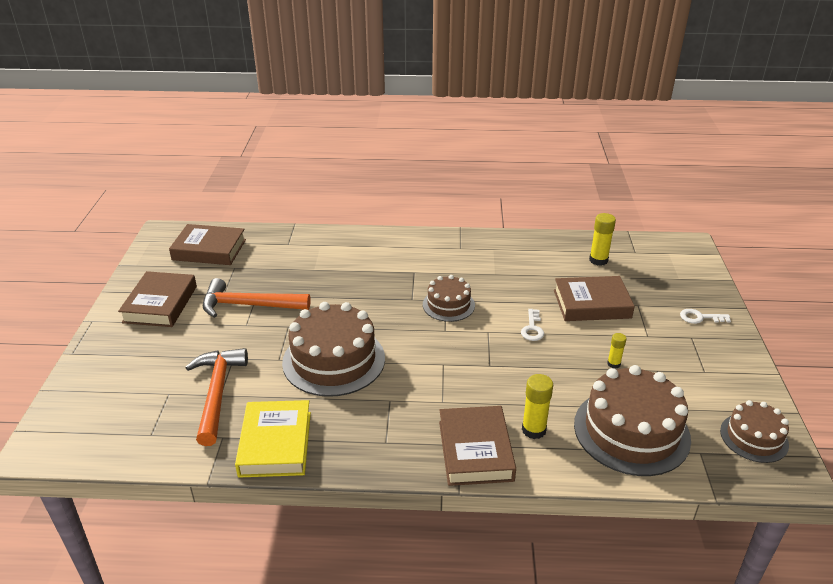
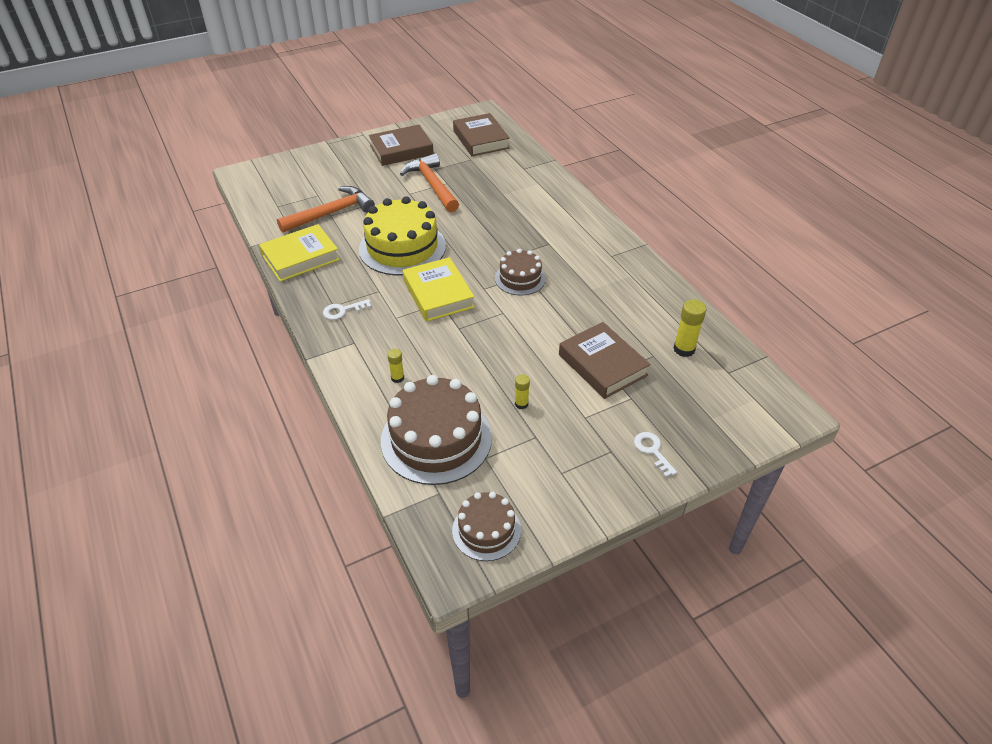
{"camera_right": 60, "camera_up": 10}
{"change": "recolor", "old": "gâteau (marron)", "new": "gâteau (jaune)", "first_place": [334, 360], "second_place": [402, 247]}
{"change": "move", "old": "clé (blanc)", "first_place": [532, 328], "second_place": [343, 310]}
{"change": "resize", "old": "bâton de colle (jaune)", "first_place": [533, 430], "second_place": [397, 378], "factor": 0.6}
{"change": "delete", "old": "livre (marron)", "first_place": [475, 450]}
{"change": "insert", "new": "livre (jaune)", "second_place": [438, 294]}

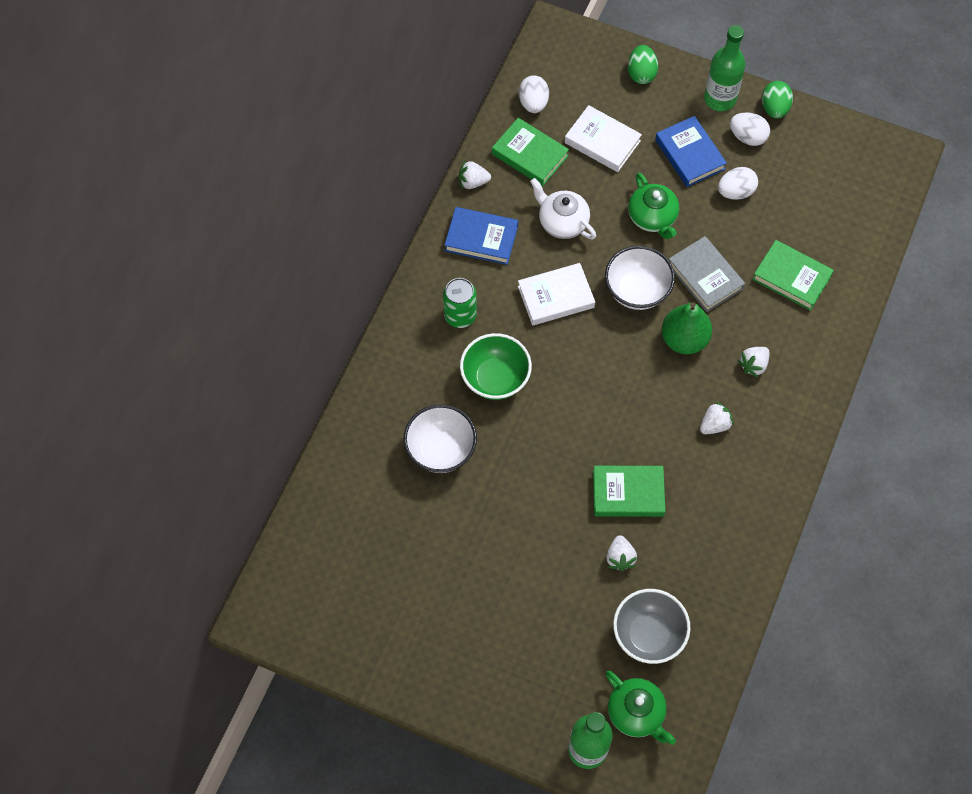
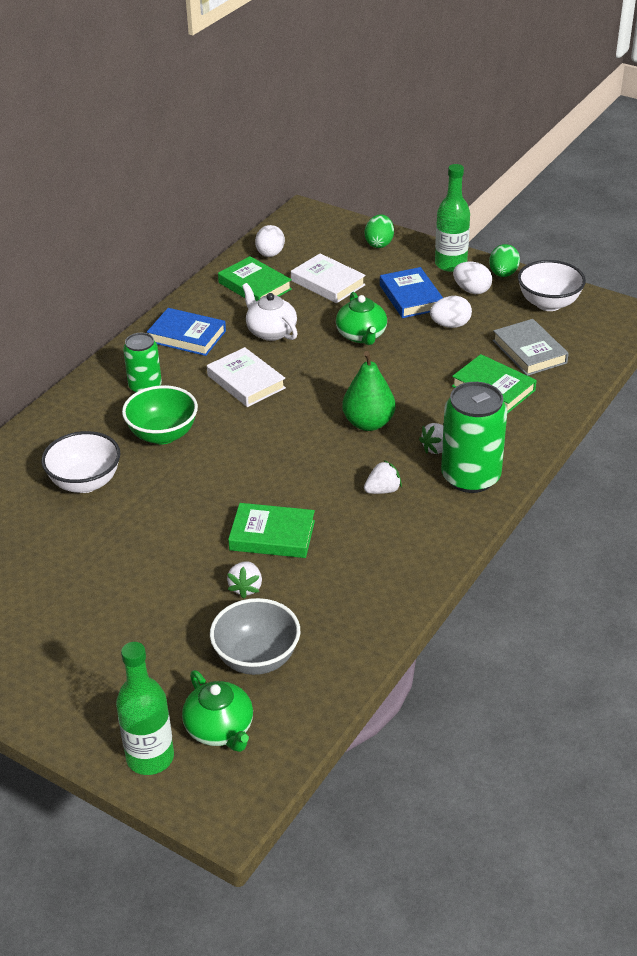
{"camera_right": 10, "camera_up": -25}
{"change": "delete", "old": "fraise (blanc)", "first_place": [473, 182]}
{"change": "move", "old": "livre (gris)", "first_place": [705, 276], "second_place": [529, 352]}
{"change": "move", "old": "bol (blanc)", "first_place": [637, 291], "second_place": [548, 303]}
{"change": "rotate", "old": "livre (blanc)", "first_place": [556, 297], "second_place": [246, 382], "degrees": 60}
{"change": "insert", "new": "canette (vert)", "second_place": [470, 477]}

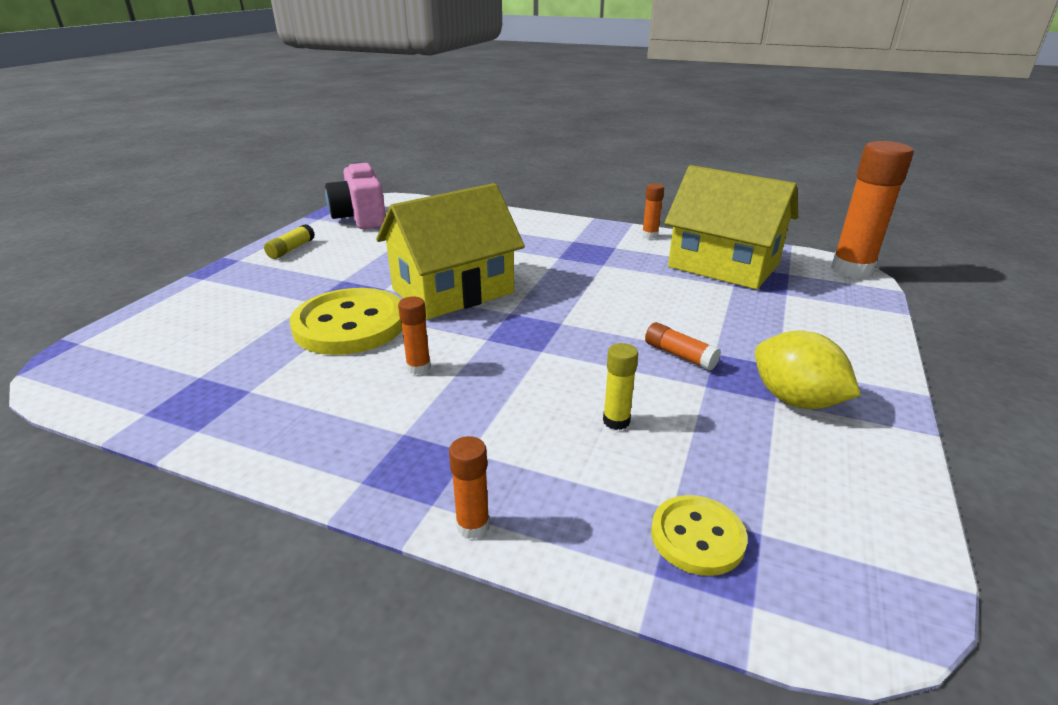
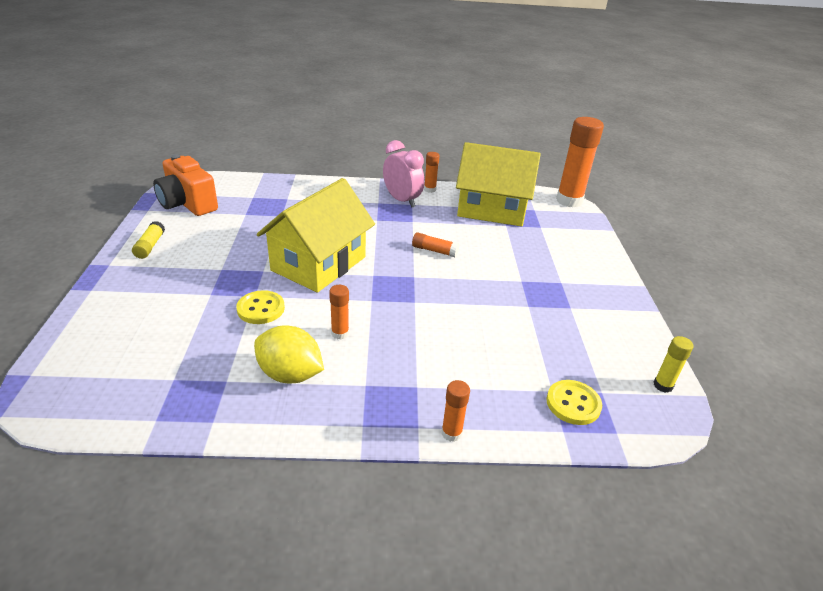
{"camera_right": -25, "camera_up": 5}
{"change": "recolor", "old": "appareil photo (rose)", "new": "appareil photo (orange)", "first_place": [360, 218], "second_place": [188, 204]}
{"change": "resize", "old": "bouton (jaune)", "first_place": [350, 325], "second_place": [261, 309], "factor": 0.53}
{"change": "move", "old": "bâton de colle (orange)", "first_place": [679, 355], "second_place": [434, 251]}
{"change": "move", "old": "citron (jaune)", "first_place": [795, 400], "second_place": [290, 374]}
{"change": "move", "old": "bâton de colle (jaune)", "first_place": [616, 421], "second_place": [663, 385]}
{"change": "insert", "new": "réveil (rose)", "second_place": [402, 200]}

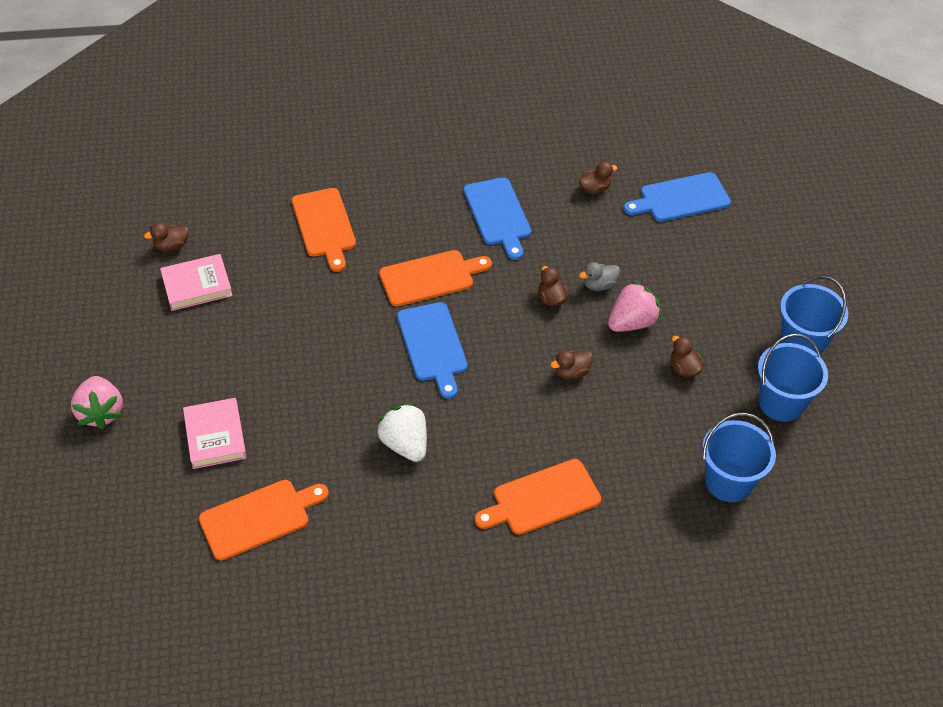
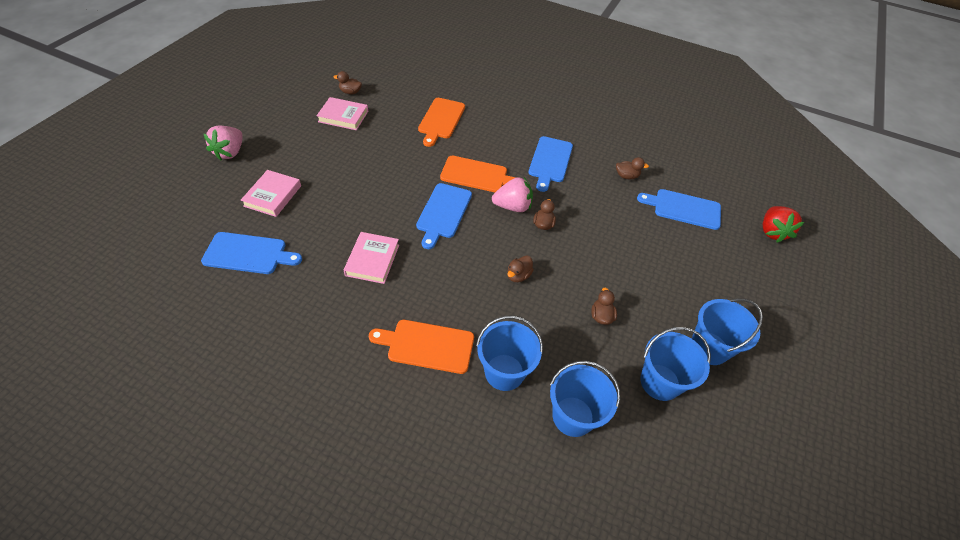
{"camera_right": 30, "camera_up": 0}
{"change": "delete", "old": "canard (gris)", "first_place": [599, 285]}
{"change": "move", "old": "fraise (rose)", "first_place": [631, 322], "second_place": [512, 206]}
{"change": "rotate", "old": "canard (marron)", "first_place": [571, 372], "second_place": [518, 275], "degrees": -60}
{"change": "replace", "old": "fraise (blanc)", "new": "livre (rose)", "first_place": [405, 444], "second_place": [372, 260]}
{"change": "recolor", "old": "planche à découper (orange)", "new": "planche à découper (bleu)", "first_place": [259, 518], "second_place": [248, 254]}
{"change": "insert", "new": "fraise (rouge)", "second_place": [772, 232]}
{"change": "insert", "new": "seau (bleu)", "second_place": [504, 372]}

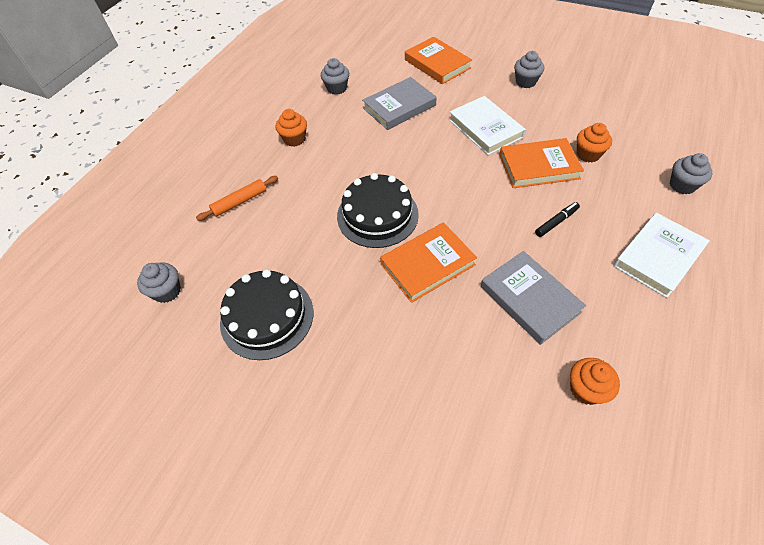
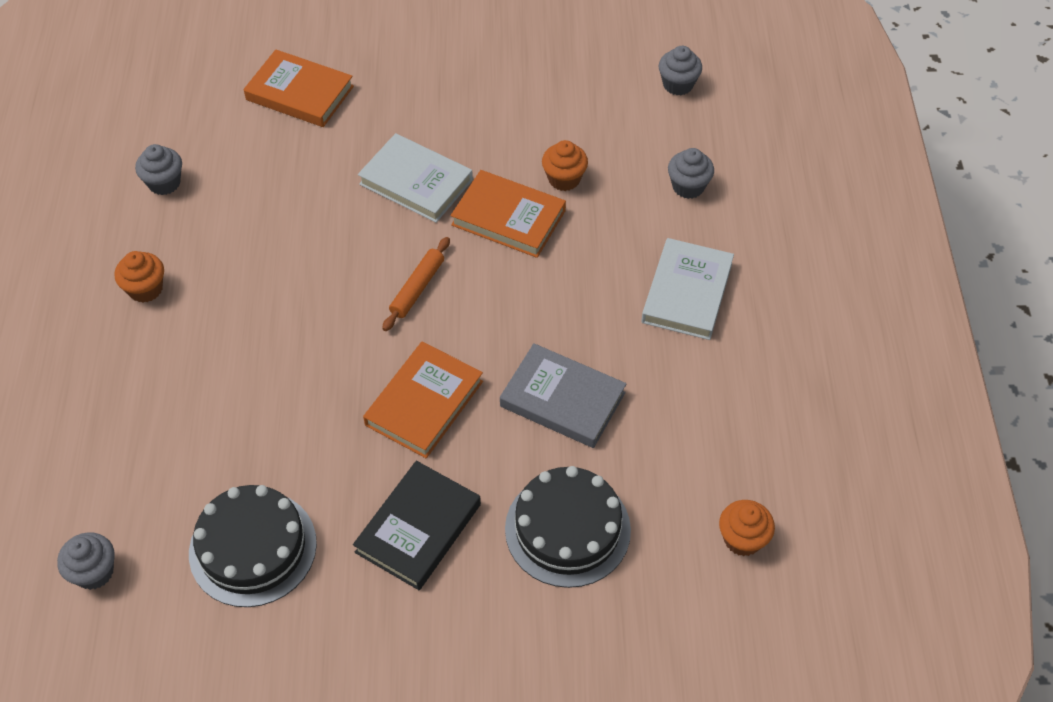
{"camera_right": -30, "camera_up": 0}
{"change": "move", "old": "muffin (gris)", "first_place": [525, 82], "second_place": [678, 84]}
{"change": "delete", "old": "livre (gris)", "first_place": [399, 107]}
{"change": "rotate", "old": "livre (orange)", "first_place": [538, 166], "second_place": [508, 218], "degrees": 60}
{"change": "move", "old": "gâteau (noir)", "first_place": [377, 215], "second_place": [567, 529]}
{"change": "move", "old": "rouleau à pâtisserie (orange)", "first_place": [240, 202], "second_place": [417, 288]}
{"change": "delete", "old": "feutre (noir)", "first_place": [556, 222]}
{"change": "move", "old": "muffin (orange)", "first_place": [586, 389], "second_place": [742, 539]}
{"change": "insert", "new": "livre (noir)", "second_place": [418, 528]}

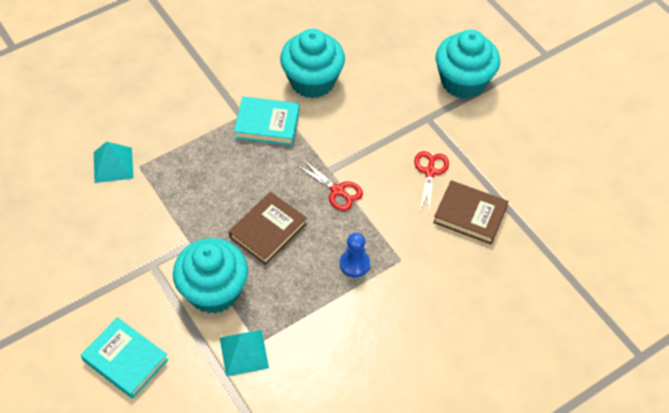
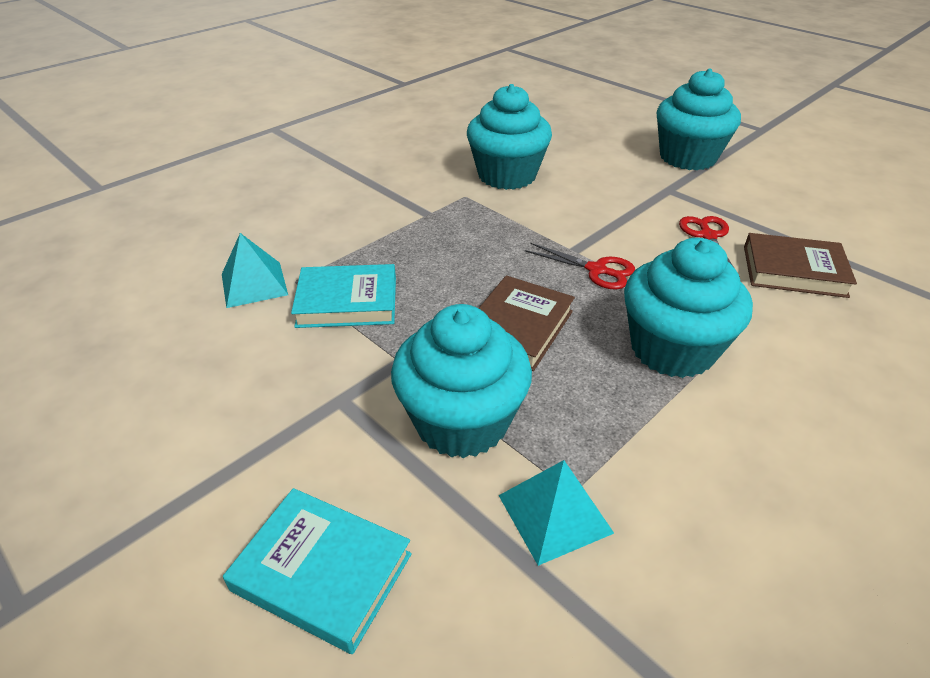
{"camera_right": -10, "camera_up": -15}
{"change": "move", "old": "livre (turquoise)", "first_place": [267, 124], "second_place": [347, 302]}
{"change": "replace", "old": "pion (bleu)", "new": "muffin (turquoise)", "first_place": [354, 264], "second_place": [672, 349]}

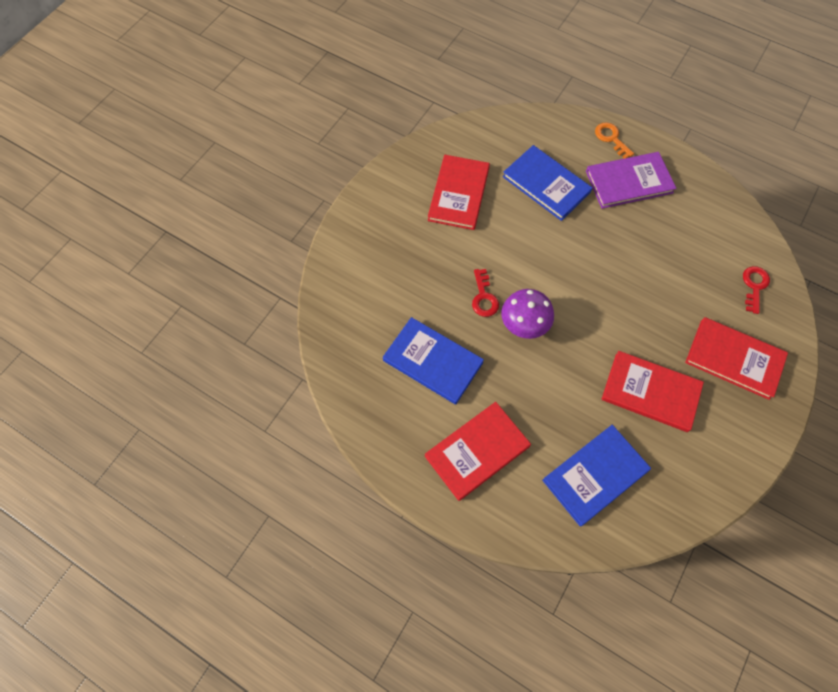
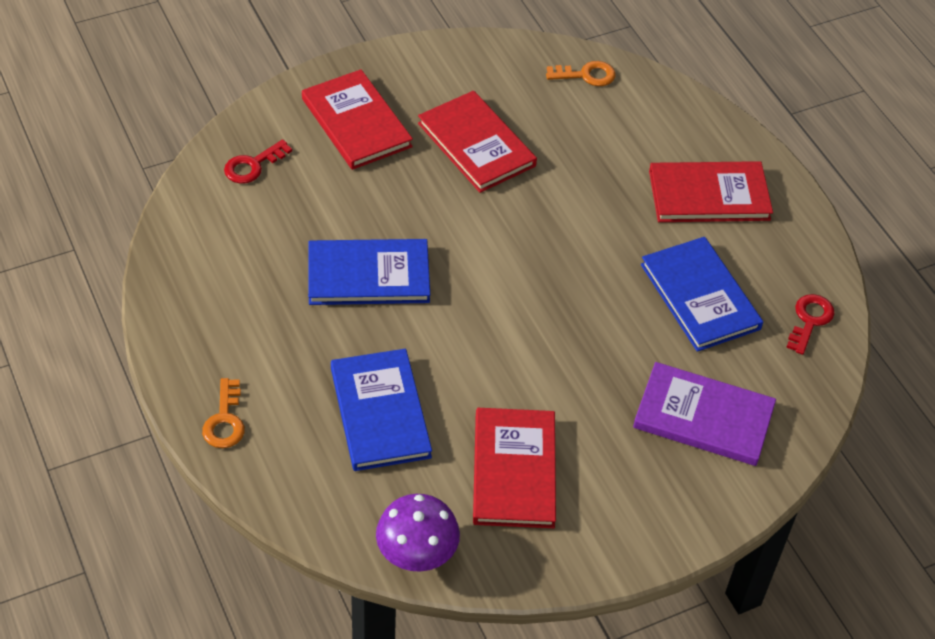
{"camera_right": -150, "camera_up": -15}
{"change": "move", "old": "livre (violet)", "first_place": [629, 182], "second_place": [703, 417]}
{"change": "rotate", "old": "livre (rouge)", "first_place": [458, 194], "second_place": [514, 470], "degrees": -45}
{"change": "move", "old": "clé (rouge)", "first_place": [484, 297], "second_place": [809, 320]}
{"change": "move", "old": "champignon (violet)", "first_place": [524, 324], "second_place": [417, 552]}
{"change": "move", "old": "livre (bleu)", "first_place": [595, 475], "second_place": [368, 275]}
{"change": "insert", "new": "clé (orange)", "second_place": [586, 75]}

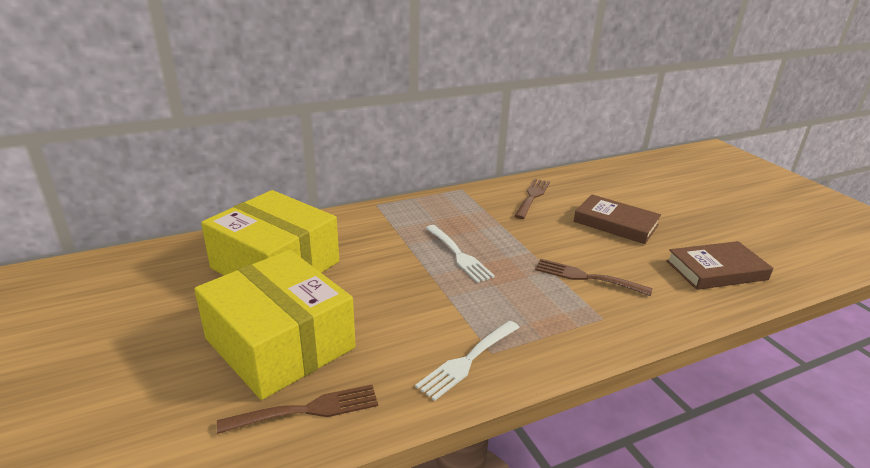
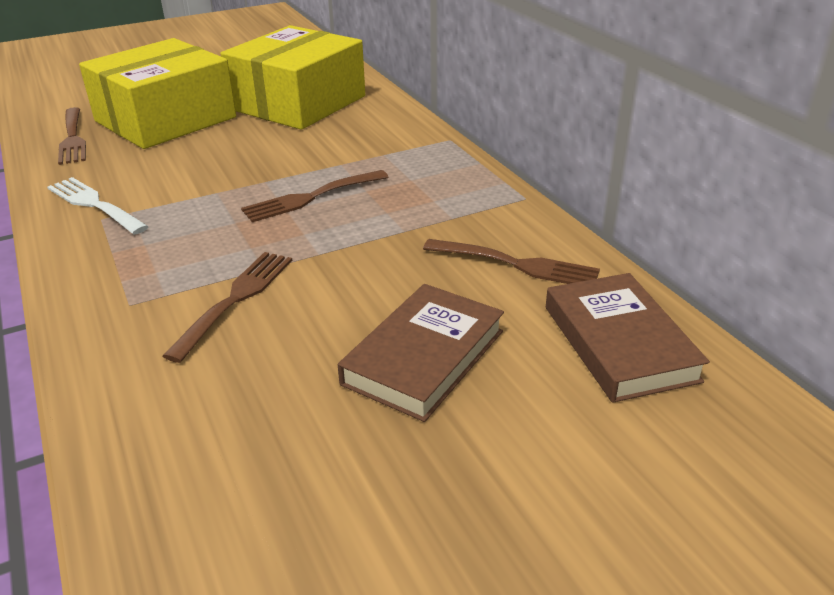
{"camera_right": 90, "camera_up": 5}
{"change": "recolor", "old": "fourchette (blanc)", "new": "fourchette (marron)", "first_place": [458, 255], "second_place": [311, 197]}
{"change": "move", "old": "livre (marron)", "first_place": [716, 270], "second_place": [619, 343]}

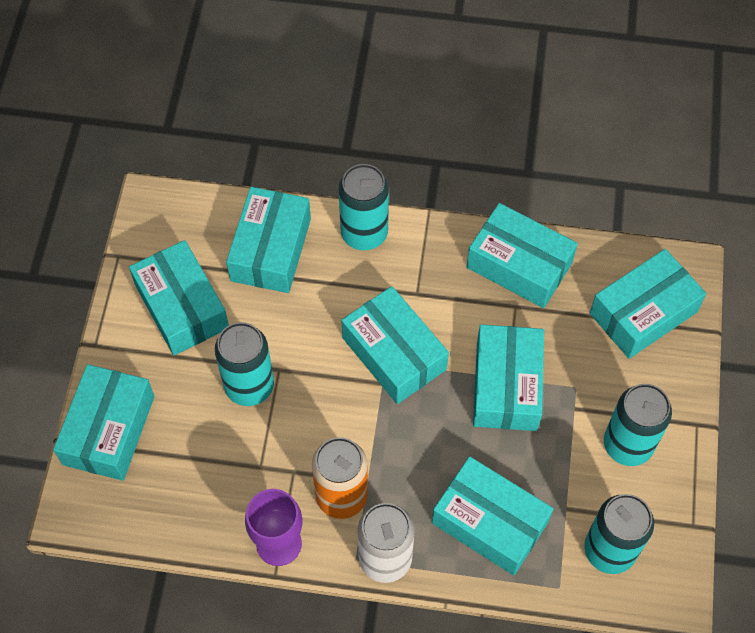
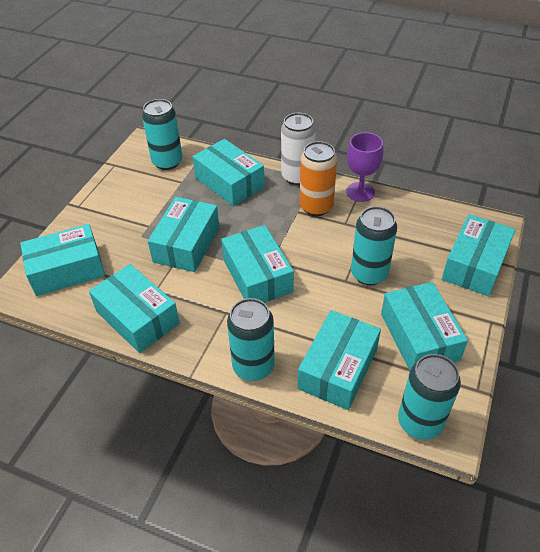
{"camera_right": -165, "camera_up": -15}
{"change": "move", "old": "canette (turquoise)", "first_place": [627, 445], "second_place": [420, 422]}

